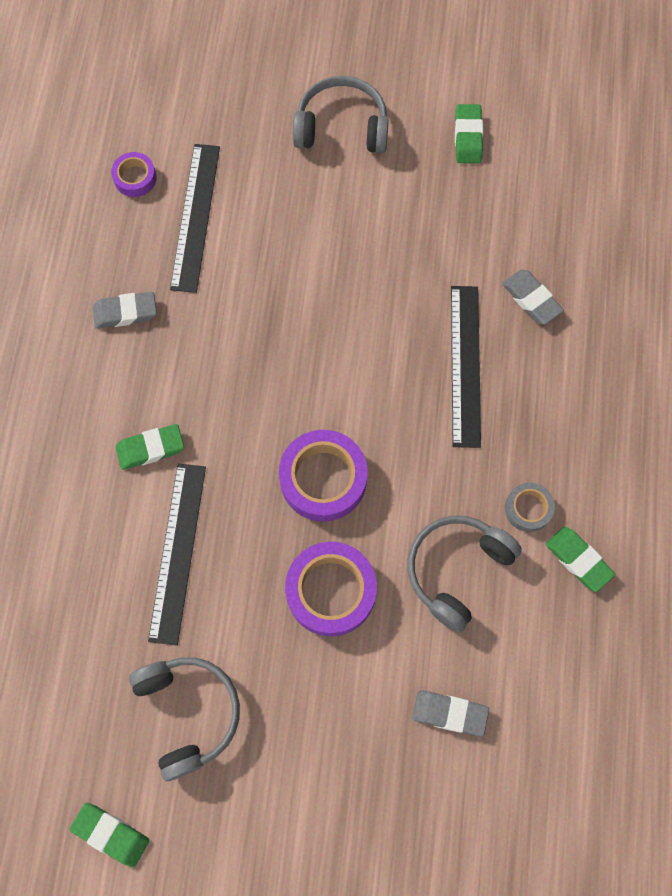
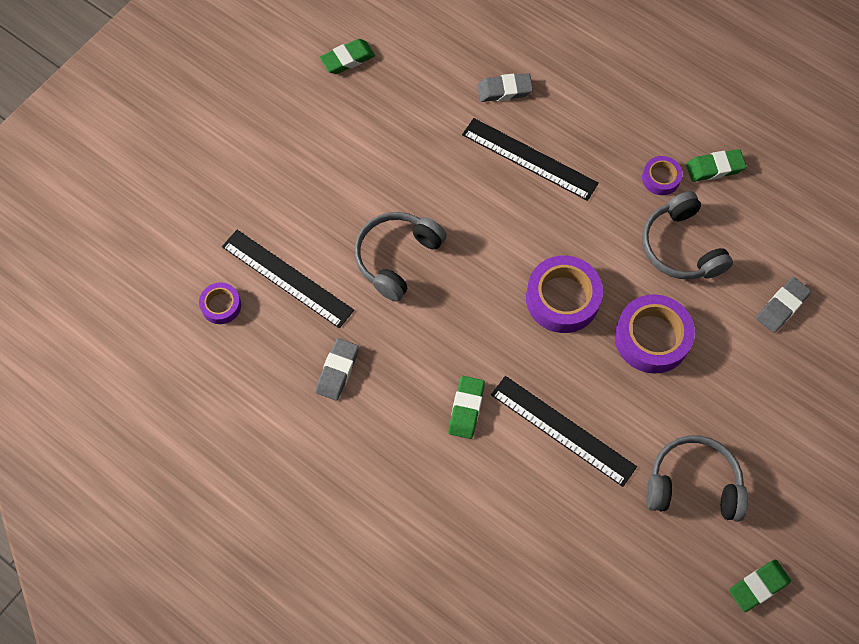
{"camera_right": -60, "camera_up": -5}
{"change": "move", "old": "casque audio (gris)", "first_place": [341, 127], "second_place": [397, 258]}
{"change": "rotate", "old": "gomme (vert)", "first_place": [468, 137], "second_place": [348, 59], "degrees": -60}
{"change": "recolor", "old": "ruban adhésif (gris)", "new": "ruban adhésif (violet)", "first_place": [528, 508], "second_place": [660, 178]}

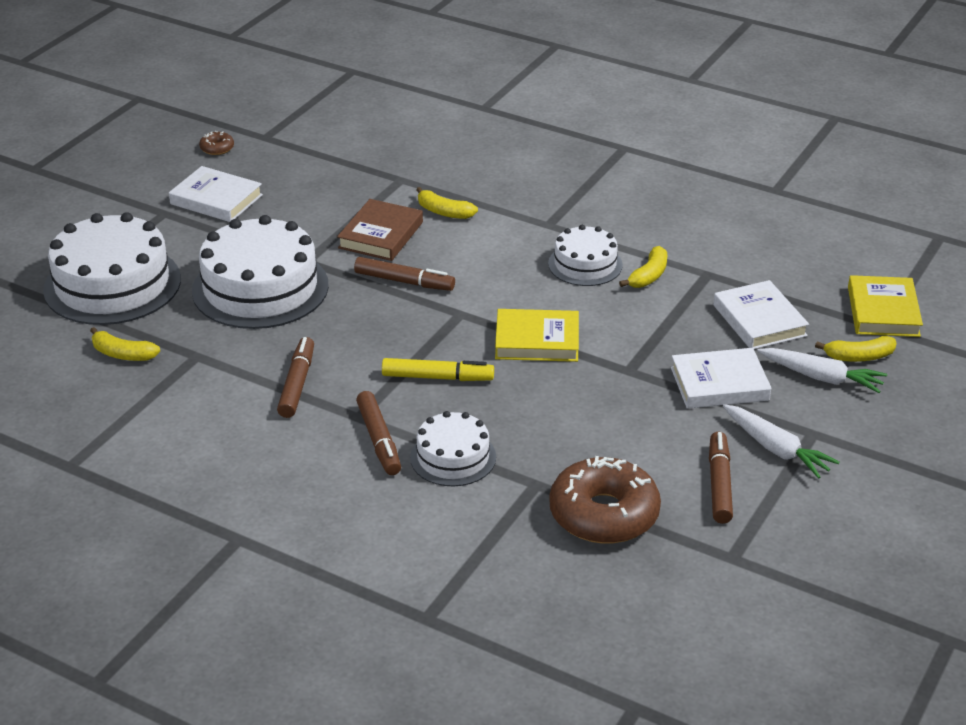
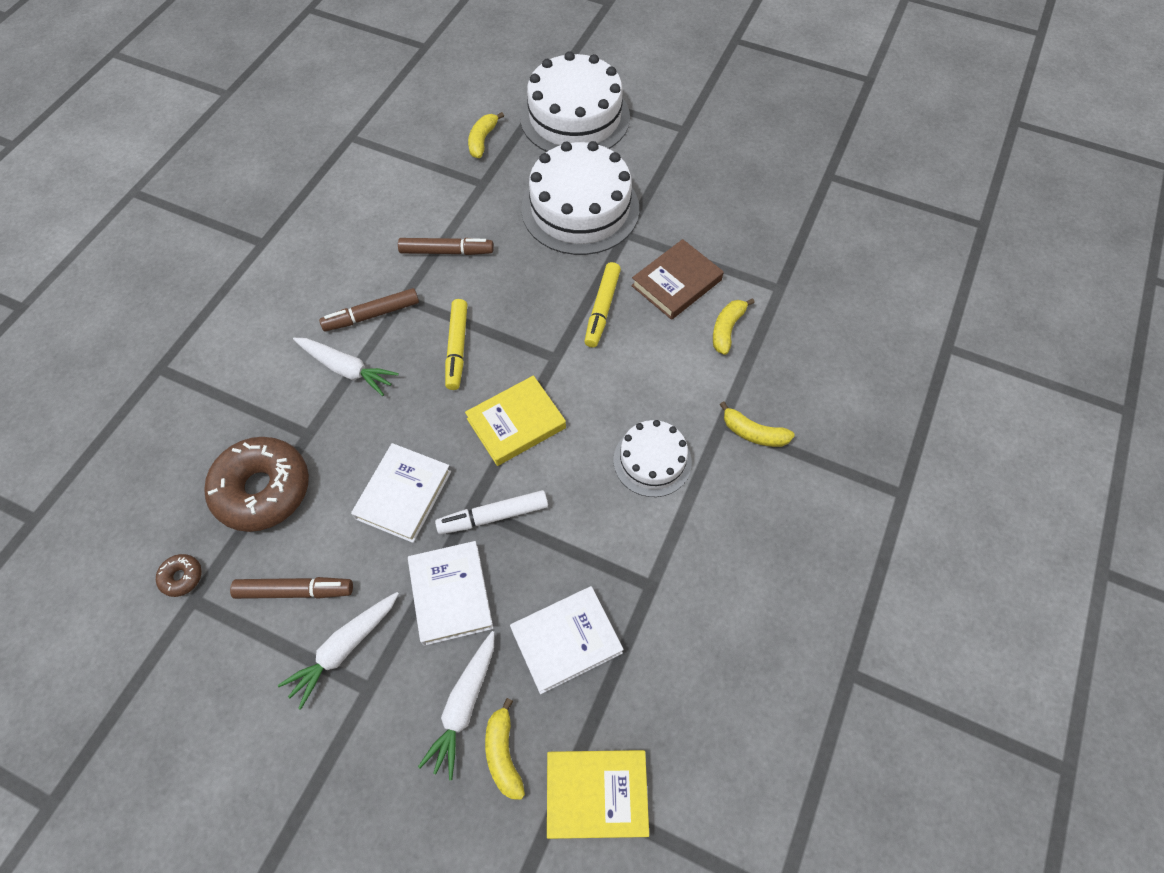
{"camera_right": 85, "camera_up": 25}
{"change": "move", "old": "beignet (marron)", "first_place": [217, 148], "second_place": [182, 577]}
{"change": "move", "old": "livre (blanc)", "first_place": [216, 199], "second_place": [403, 495]}
{"change": "rotate", "old": "livre (marron)", "first_place": [381, 235], "second_place": [676, 283], "degrees": -60}
{"change": "move", "old": "banane (jaune)", "first_place": [648, 276], "second_place": [753, 433]}
{"change": "recolor", "old": "feutre (marron)", "new": "feutre (jaune)", "first_place": [404, 281], "second_place": [602, 309]}
{"change": "rotate", "old": "livre (jaune)", "first_place": [537, 341], "second_place": [516, 423], "degrees": 60}
{"change": "replace", "old": "gâteau (blanc)", "new": "carotte (blanc)", "first_place": [453, 457], "second_place": [347, 369]}
{"change": "insert", "new": "feutre (blanc)", "second_place": [493, 516]}

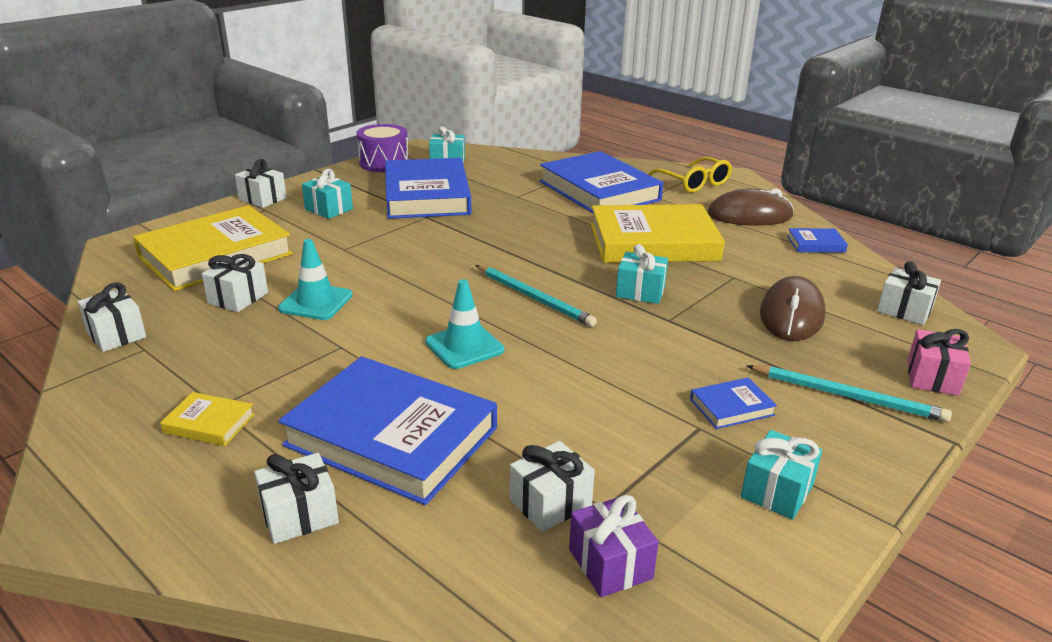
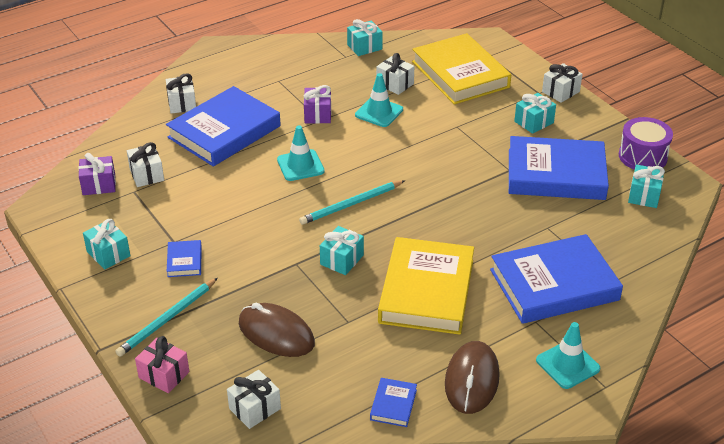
{"camera_right": 105, "camera_up": 10}
{"change": "replace", "old": "lunettes (jaune)", "new": "cône de chantier (turquoise)", "first_place": [693, 183], "second_place": [567, 364]}
{"change": "recolor", "old": "cadeau (blanc)", "new": "cadeau (turquoise)", "first_place": [116, 335], "second_place": [364, 47]}
{"change": "delete", "old": "livre (jaune)", "first_place": [209, 423]}
{"change": "insert", "new": "cadeau (violet)", "second_place": [318, 114]}

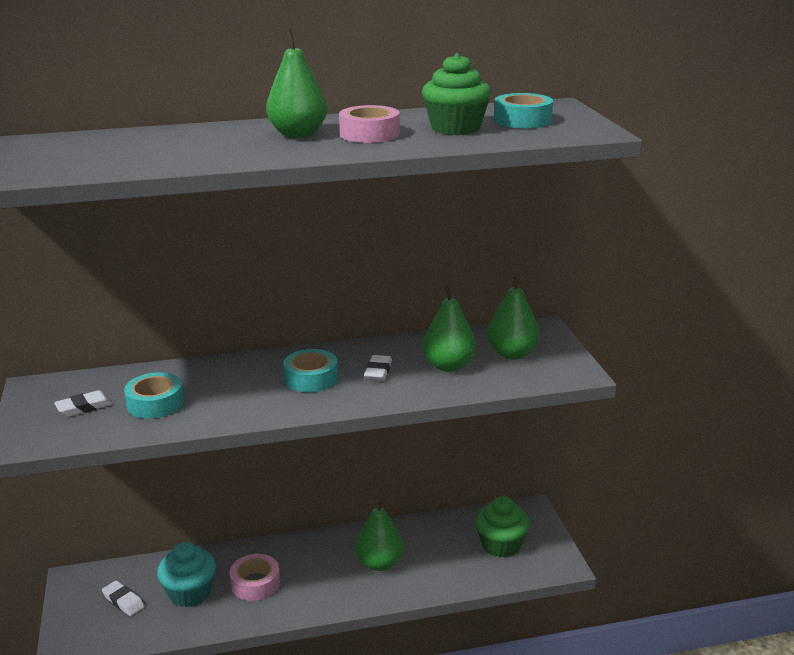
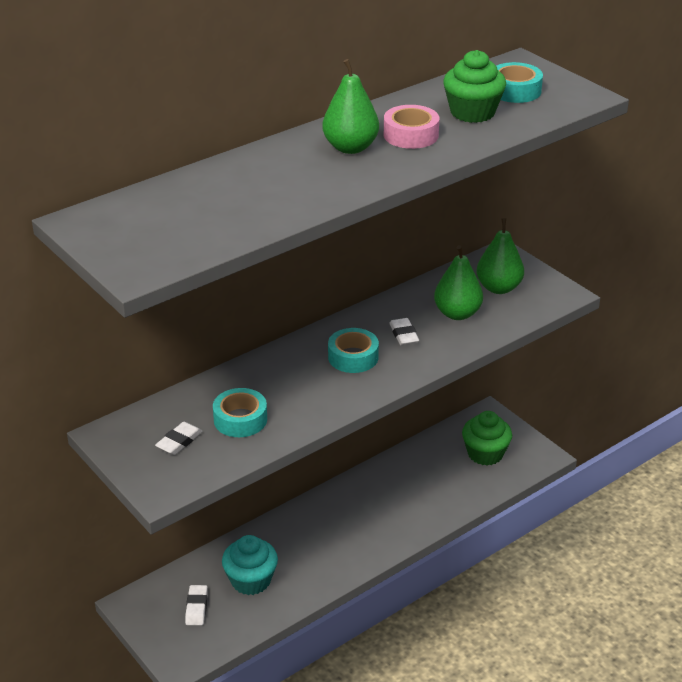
{"camera_right": -25, "camera_up": 10}
{"change": "delete", "old": "poire (vert)", "first_place": [379, 563]}
{"change": "delete", "old": "ruban adhésif (rose)", "first_place": [255, 583]}
{"change": "rotate", "old": "gomme (blanc)", "first_place": [123, 601], "second_place": [196, 607], "degrees": 75}

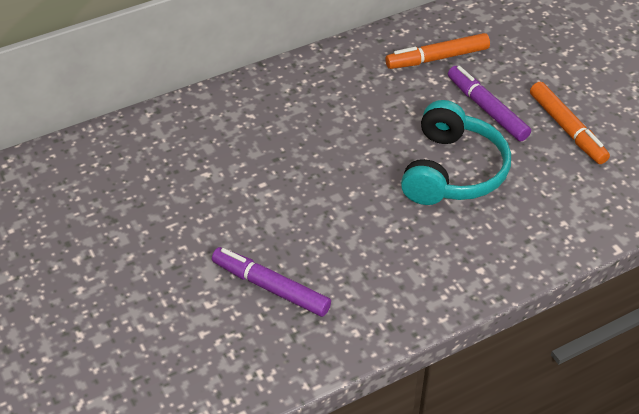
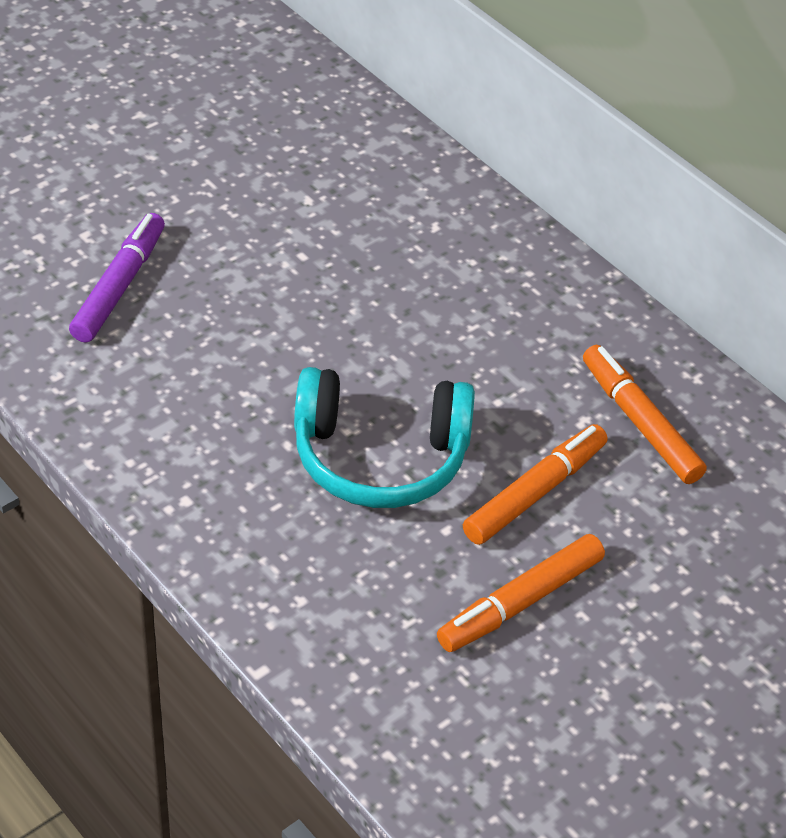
{"camera_right": 75, "camera_up": 0}
{"change": "recolor", "old": "feutre (violet)", "new": "feutre (orange)", "first_place": [486, 109], "second_place": [535, 492]}

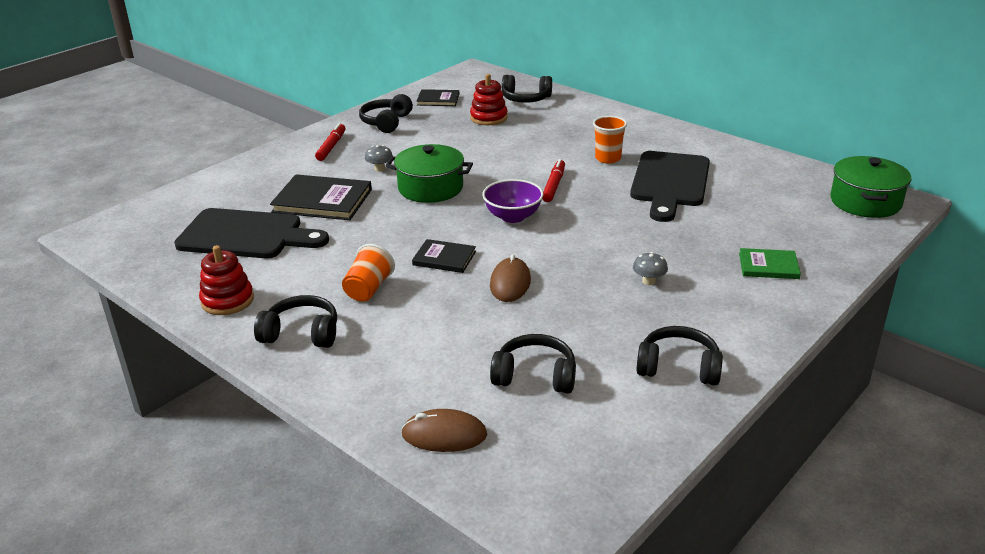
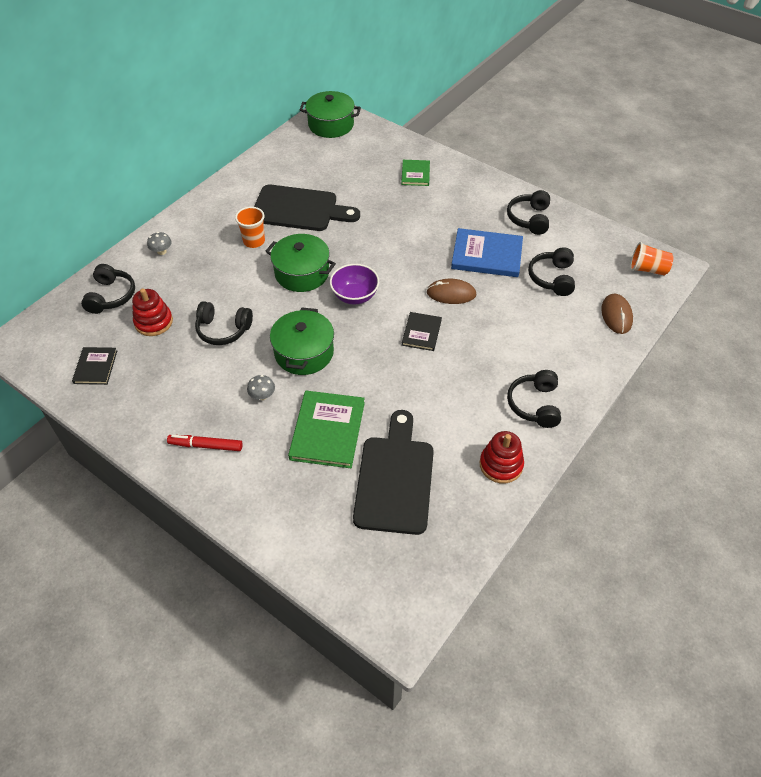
{"camera_right": -95, "camera_up": 20}
{"change": "move", "old": "casque audio (noir)", "first_place": [386, 122], "second_place": [223, 330]}
{"change": "replace", "old": "feutre (rouge)", "new": "marmite (vert)", "first_place": [554, 185], "second_place": [302, 273]}
{"change": "recolor", "old": "livre (noir)", "new": "livre (vert)", "first_place": [322, 201], "second_place": [328, 431]}
{"change": "move", "old": "gobelet (orange)", "first_place": [368, 289], "second_place": [647, 269]}
{"change": "move", "old": "champignon (gris)", "first_place": [649, 281], "second_place": [162, 251]}
{"change": "insert", "new": "livre (bleu)", "second_place": [487, 255]}

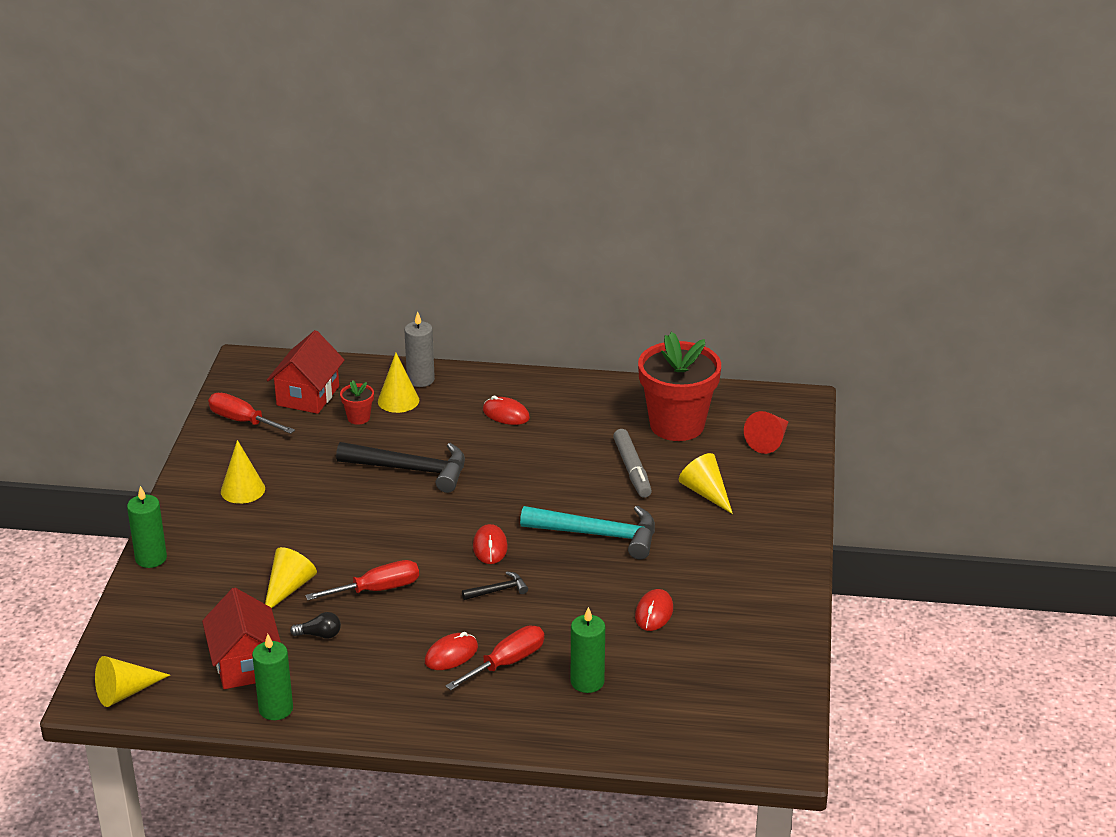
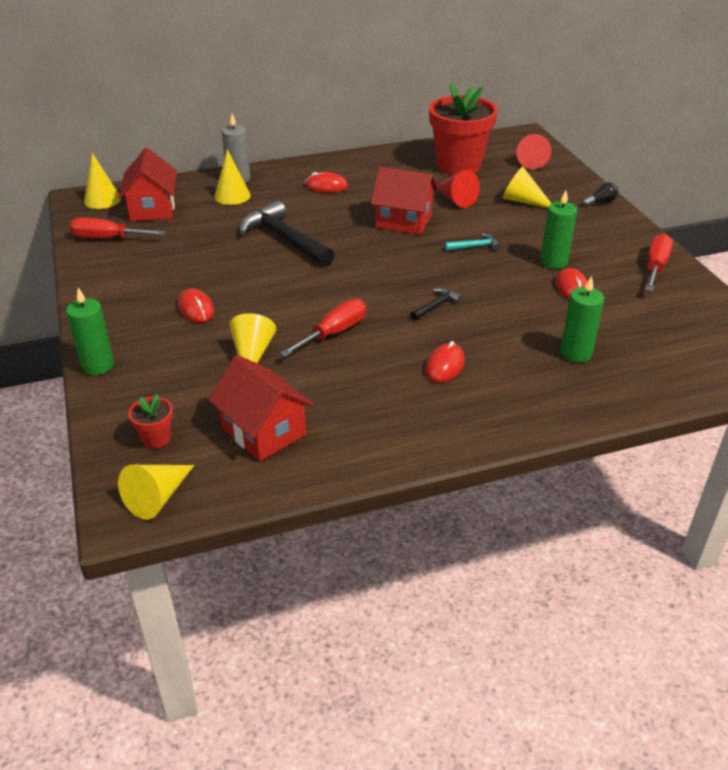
{"camera_right": -25, "camera_up": 5}
{"change": "move", "old": "pot de fleurs (rouge)", "first_place": [358, 418], "second_place": [156, 439]}
{"change": "replace", "old": "feutre (gris)", "new": "cône (rouge)", "first_place": [632, 469], "second_place": [455, 199]}
{"change": "move", "old": "cône (jaune)", "first_place": [243, 490], "second_place": [102, 200]}
{"change": "rotate", "old": "marteau (noir)", "first_place": [411, 470], "second_place": [284, 239], "degrees": -120}
{"change": "resize", "old": "marteau (turquoise)", "first_place": [599, 535], "second_place": [475, 246], "factor": 0.46}
{"change": "move", "old": "souris (rouge)", "first_place": [490, 547], "second_place": [196, 309]}
{"change": "move", "old": "ampoule (noir)", "first_place": [319, 635], "second_place": [601, 202]}
{"change": "move", "old": "tournevis (rouge)", "first_place": [507, 663], "second_place": [655, 267]}
{"change": "move", "old": "bougie (vert)", "first_place": [276, 709], "second_place": [553, 262]}
{"change": "insert", "new": "maison (rouge)", "second_place": [403, 221]}

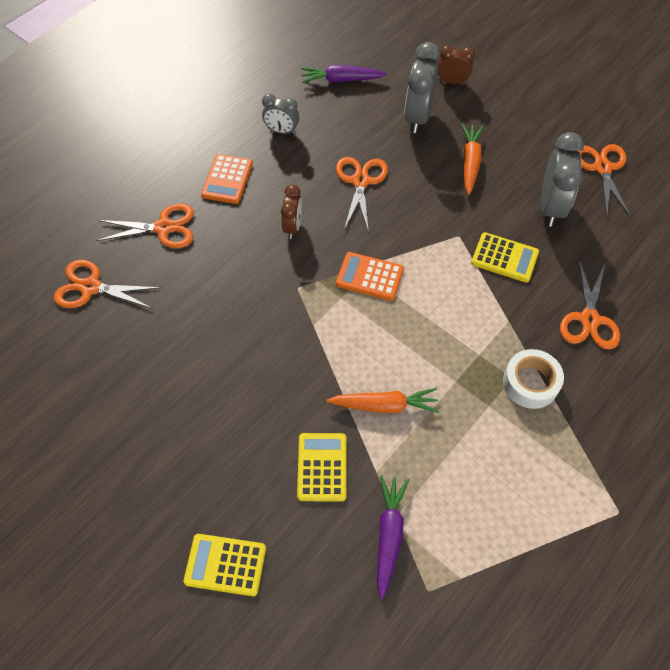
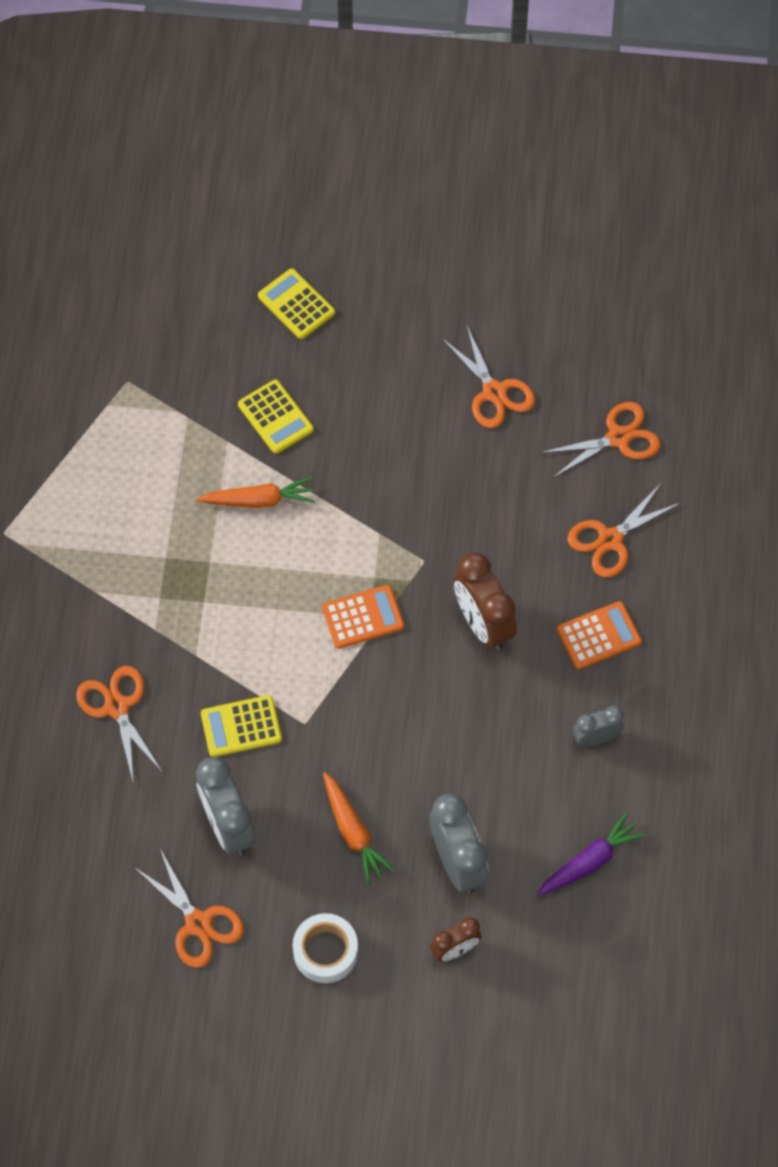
{"camera_right": 145, "camera_up": 5}
{"change": "rotate", "old": "calculatrice (orange)", "first_place": [227, 179], "second_place": [599, 636], "degrees": 90}
{"change": "move", "old": "ciseaux (orange)", "first_place": [361, 181], "second_place": [494, 392]}
{"change": "resize", "old": "réveil (marron)", "first_place": [292, 227], "second_place": [483, 623], "factor": 1.71}
{"change": "move", "old": "ruban adhésif (blanc)", "first_place": [530, 383], "second_place": [325, 951]}
{"change": "rotate", "old": "carotte (orange)", "first_place": [384, 405], "second_place": [259, 500], "degrees": -150}
{"change": "delete", "old": "carotte (violet)", "first_place": [389, 535]}
{"change": "rotate", "old": "calculatrice (jaune)", "first_place": [225, 565], "second_place": [296, 304], "degrees": -105}

